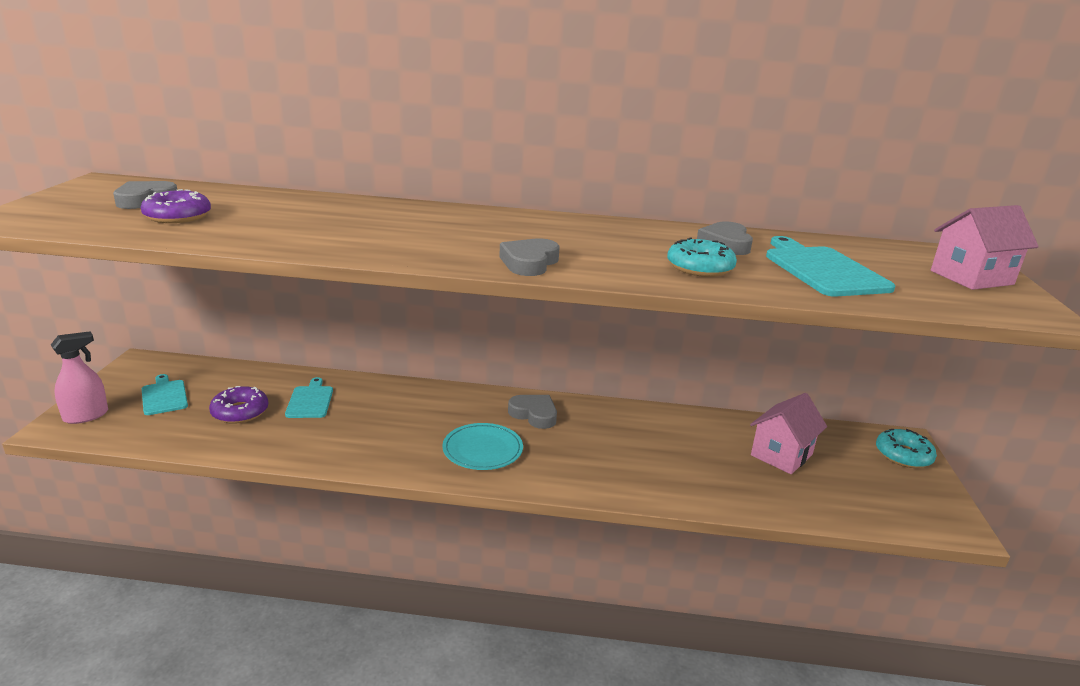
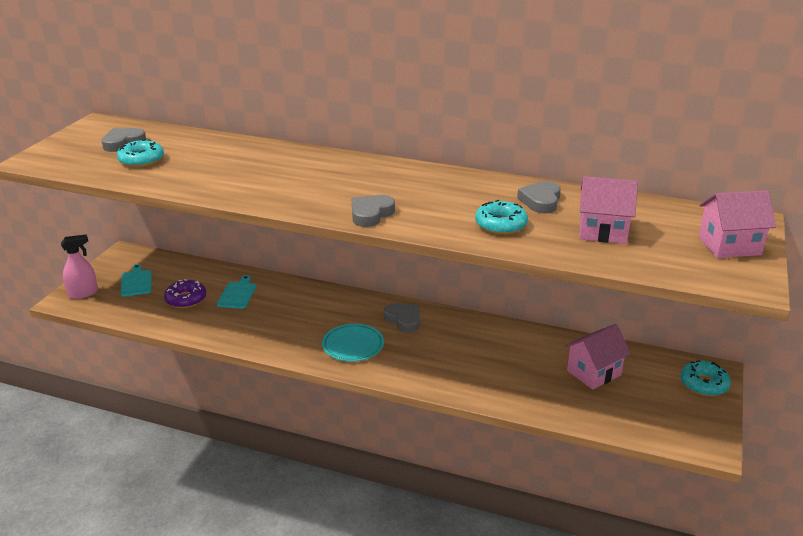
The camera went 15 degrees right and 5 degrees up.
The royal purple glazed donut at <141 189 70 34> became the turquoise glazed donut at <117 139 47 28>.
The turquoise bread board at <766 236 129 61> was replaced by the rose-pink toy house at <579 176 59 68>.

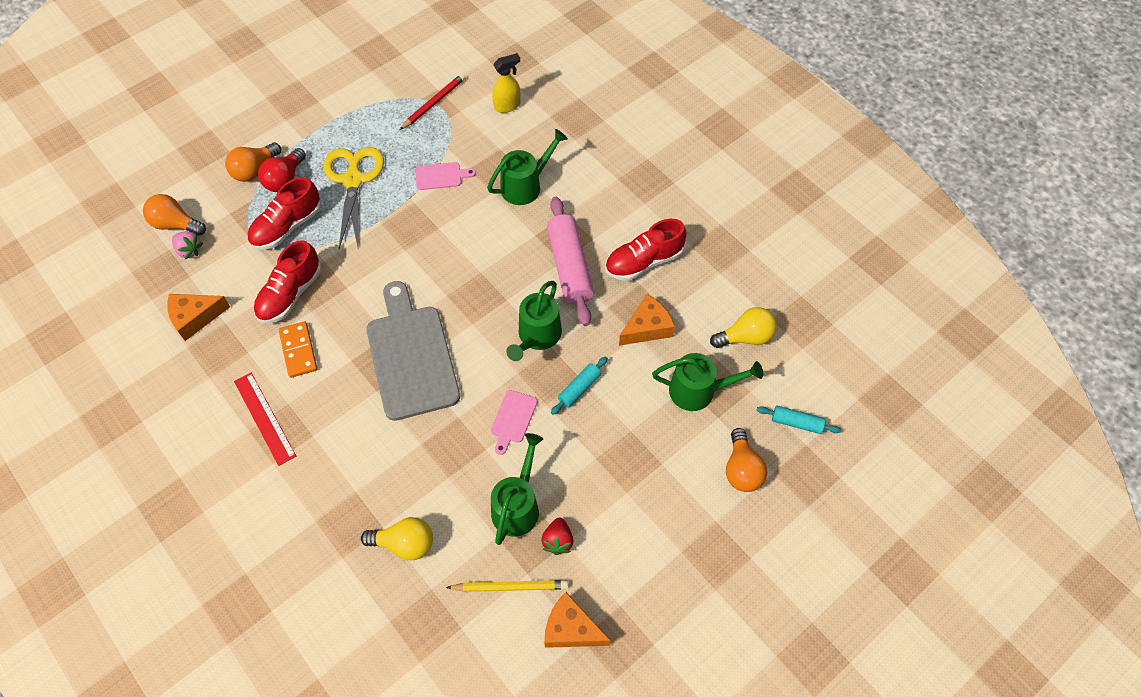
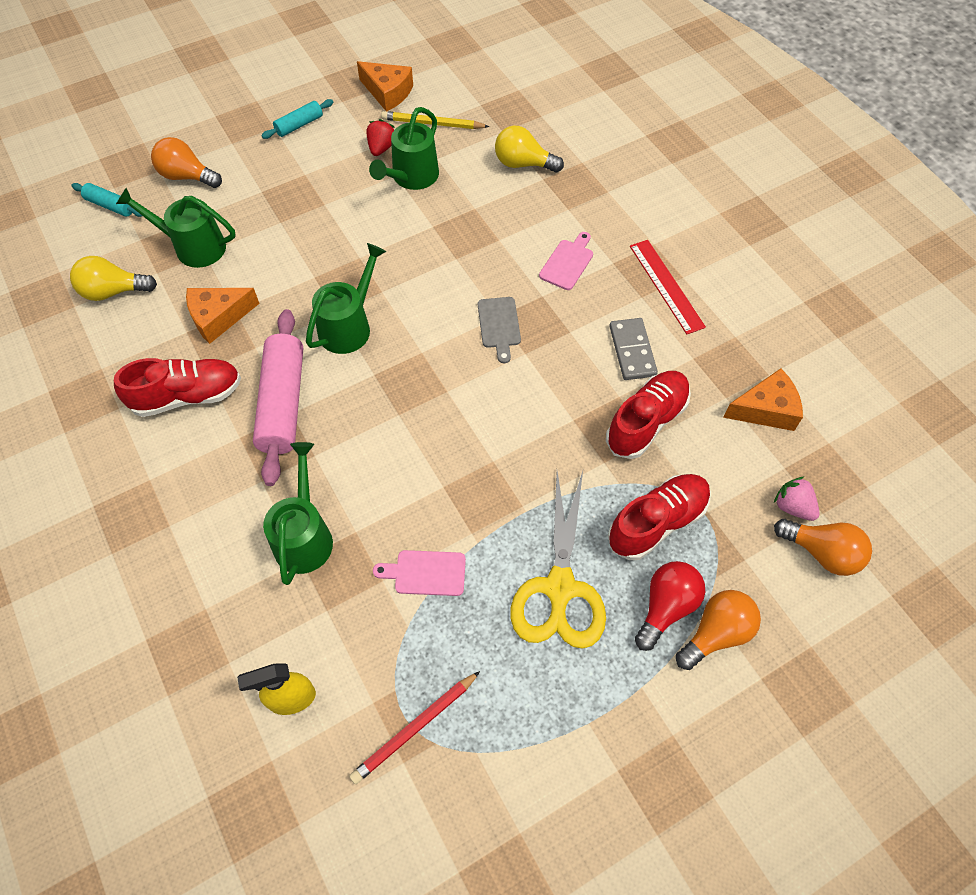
The camera went 170 degrees left and 0 degrees up.
The orange domino piece at <279 321 38 57> became the grey domino piece at <609 318 49 62>.
The grey bread board at <366 281 94 140> changed to 0.43 times the size.
The emerald watering can at <487 129 81 76> turned 120 degrees clockwise.
The rose-pink bread board moved from <491 390 46 65> to <539 232 54 58>.
The turquoise rolling pin moved from <551 357 57 58> to <261 99 72 40>.
The orange bulb at <726 428 41 64> turned 75 degrees counterclockwise.

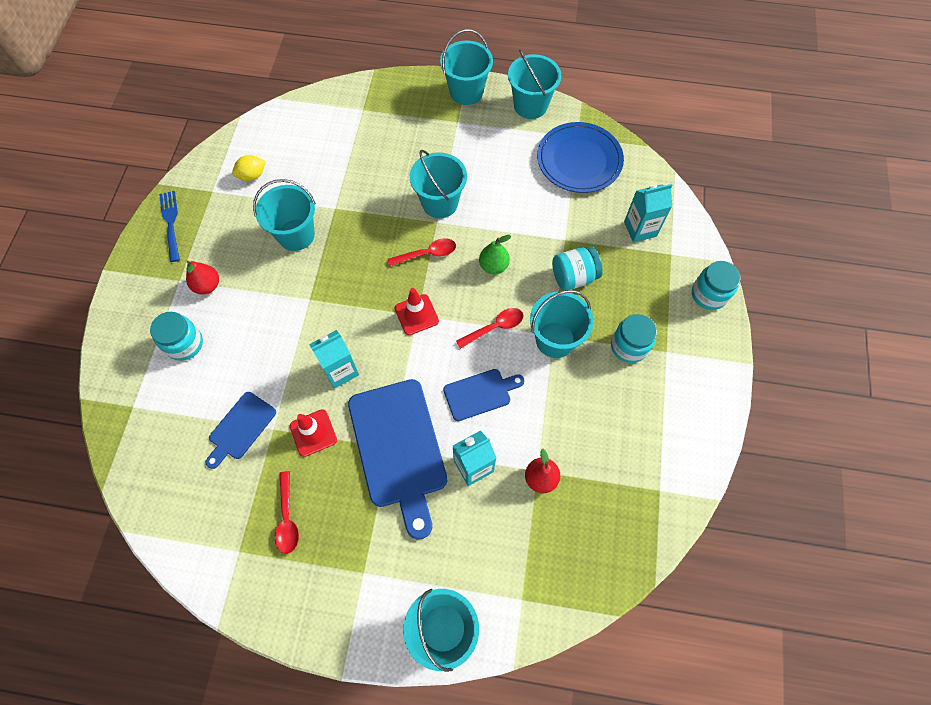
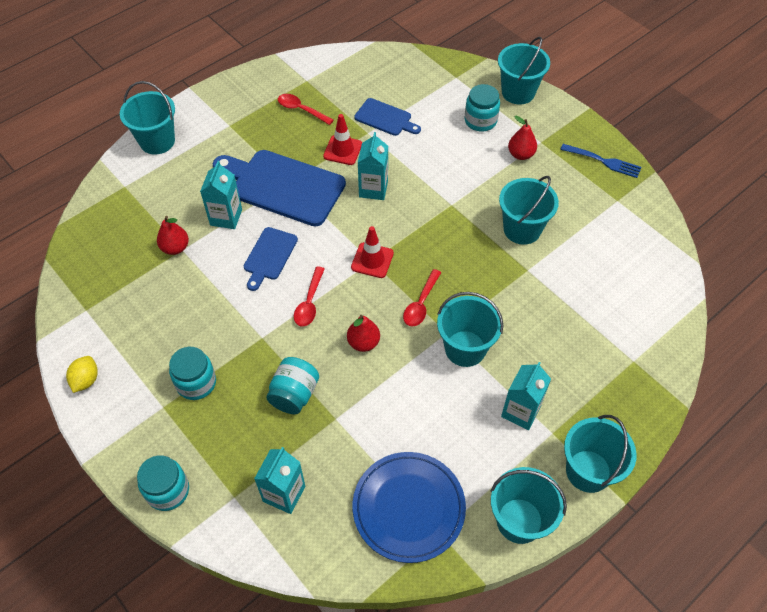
The camera went 130 degrees right and 10 degrees down.
The cobalt bread board at <205 392 71 77> turned 135 degrees clockwise.
The yellow toy lemon moved from <232 155 34 26> to <66 356 32 37>.
The emerald toy pear at <479 235 32 39> became the crimson toy pear at <347 315 33 37>.
The turquoise bucket moved from <530 290 64 68> to <498 37 52 67>.
The turquoise juice carton at <501 362 50 68> appeared.

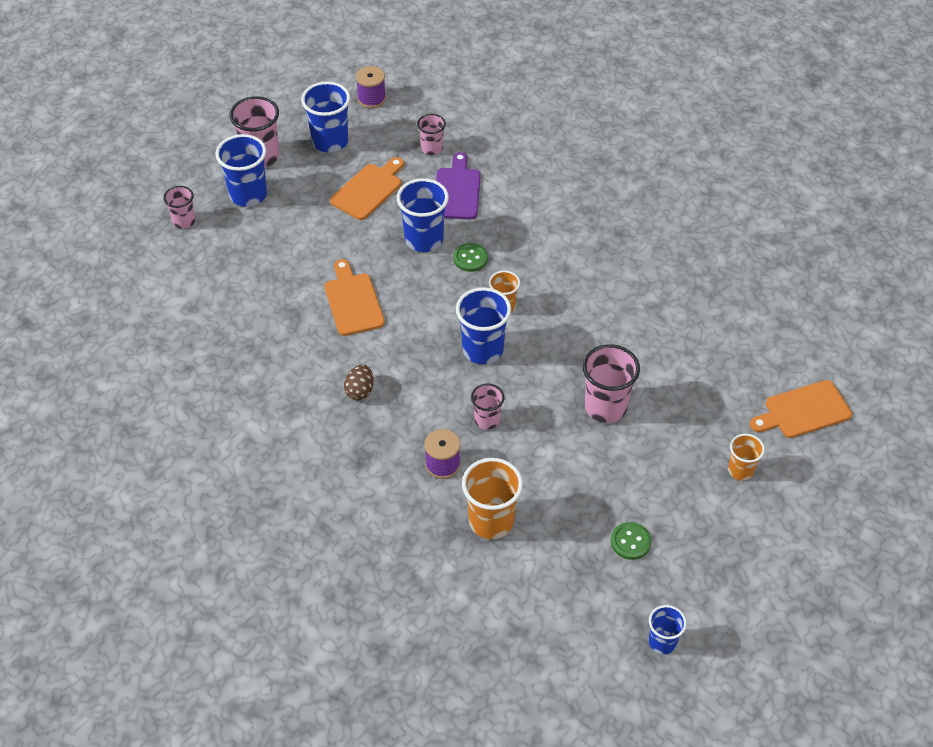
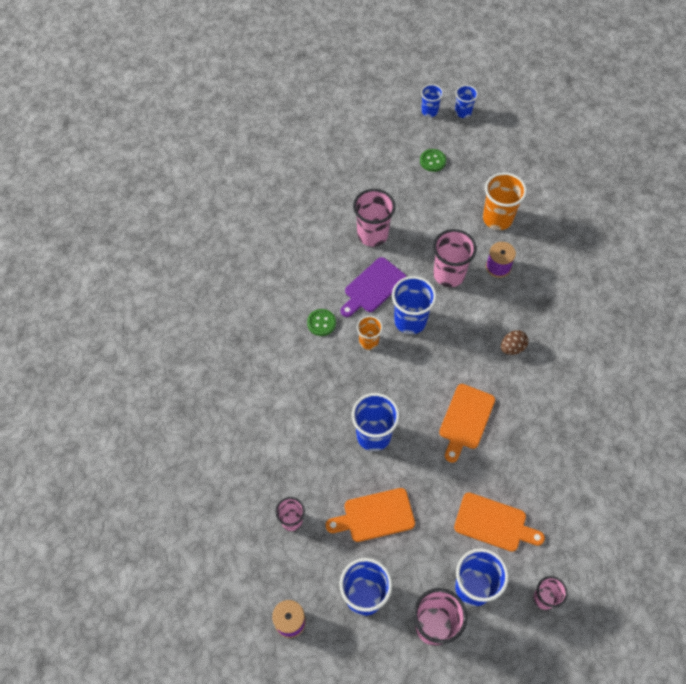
The camera went 140 degrees left and 10 degrees up.
The royal purple bread board moved from <436 152 45 67> to <341 257 66 60>.
The emerald shirt button moved from <453 243 35 29> to <307 309 29 27>.
The rose-pink tumbler at <471 384 33 46> changed to 1.69 times the size.
The orange tumbler at <728 434 37 47> disappeared.
The orange bread board moved from <750 380 102 58> to <454 492 91 60>.
The cobalt tumbler at <421 84 22 33> appeared.

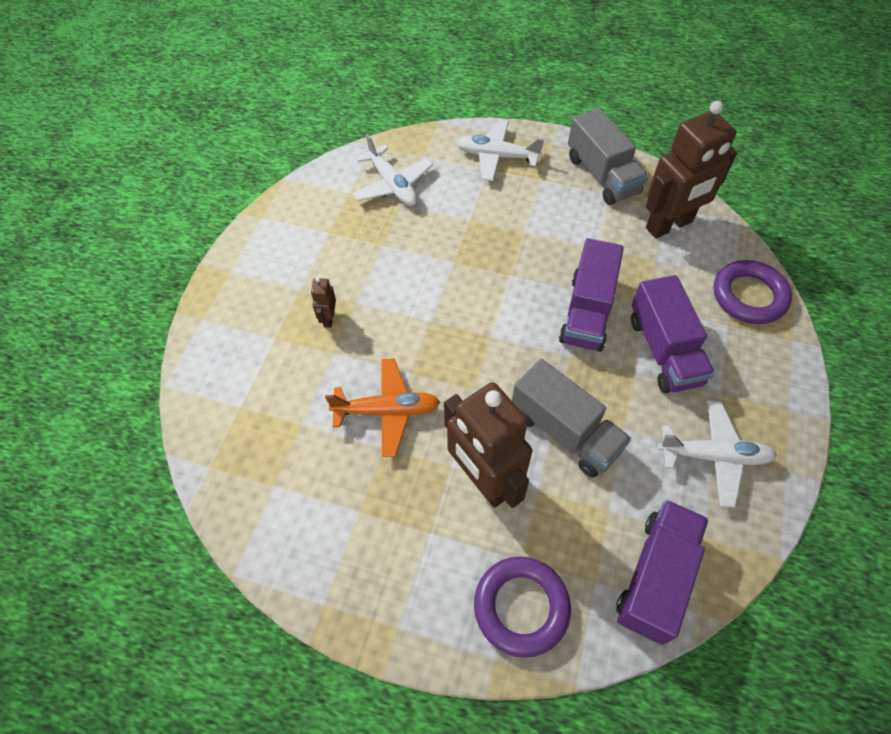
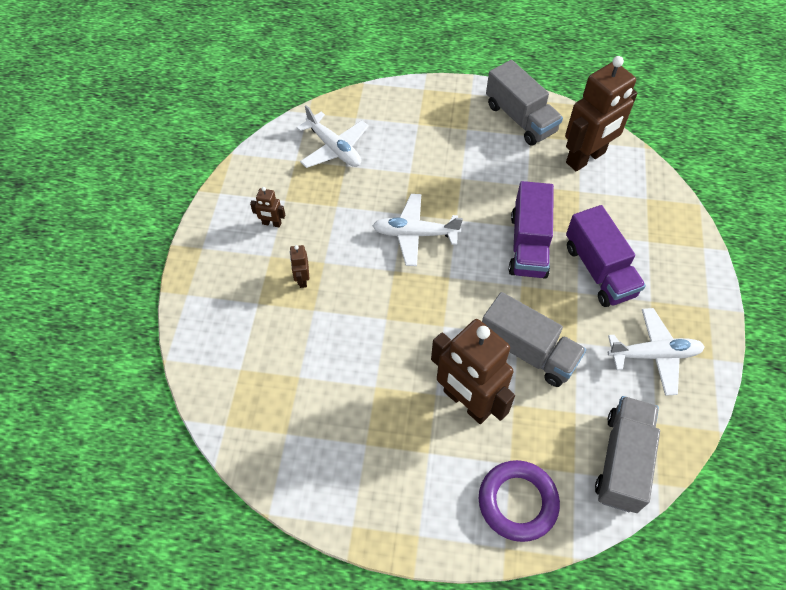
The camera went 10 degrees left and 0 degrees up.
The orange aeroplane at <325 358 115 99> disappeared.
The white aeroplane moved from <456 120 88 61> to <372 194 91 72>.
The royal purple toy truck at <616 500 93 145> became the grey toy truck at <595 396 65 117>.
The royal purple ring at <714 260 78 64> disappeared.
The dark brown toy robot at <250 187 35 41> appeared.

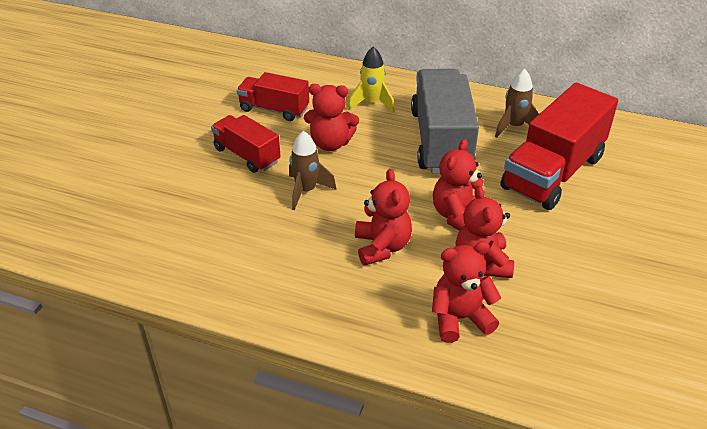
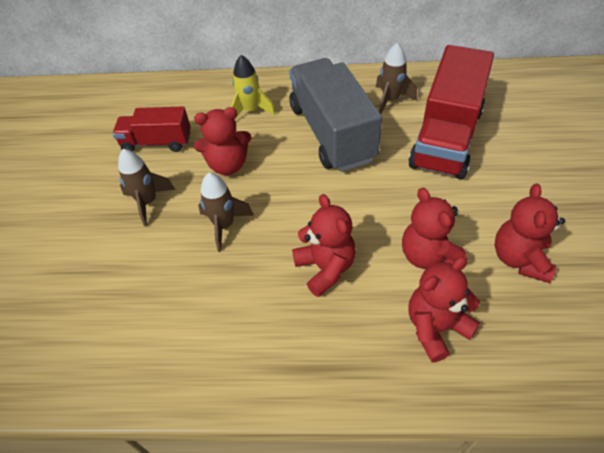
The camera went 15 degrees left and 10 degrees up.
The crimson toy truck at <211 115 70 58> was replaced by the dark brown spaceship at <118 149 58 77>.
The crimson teddy bear moved from <433 139 51 92> to <495 183 70 100>.

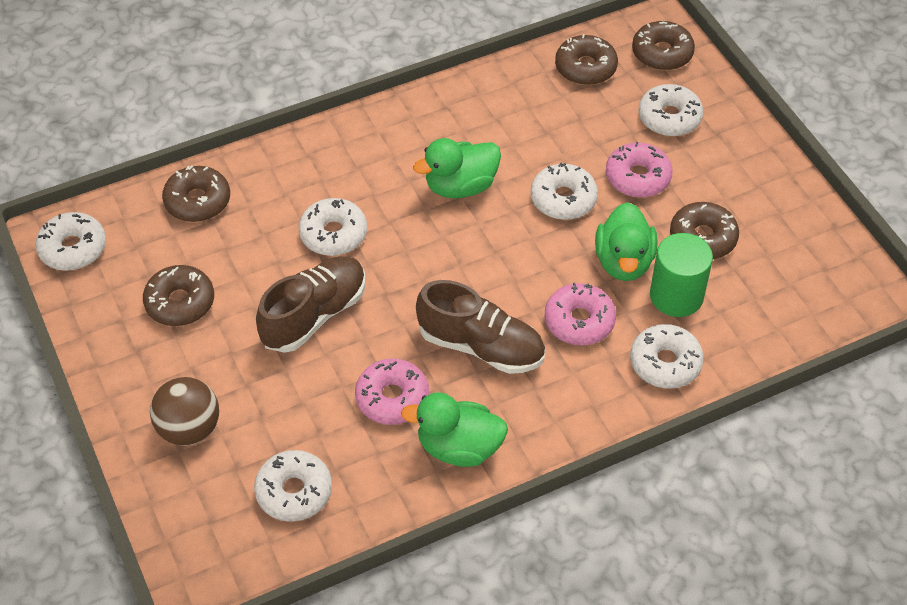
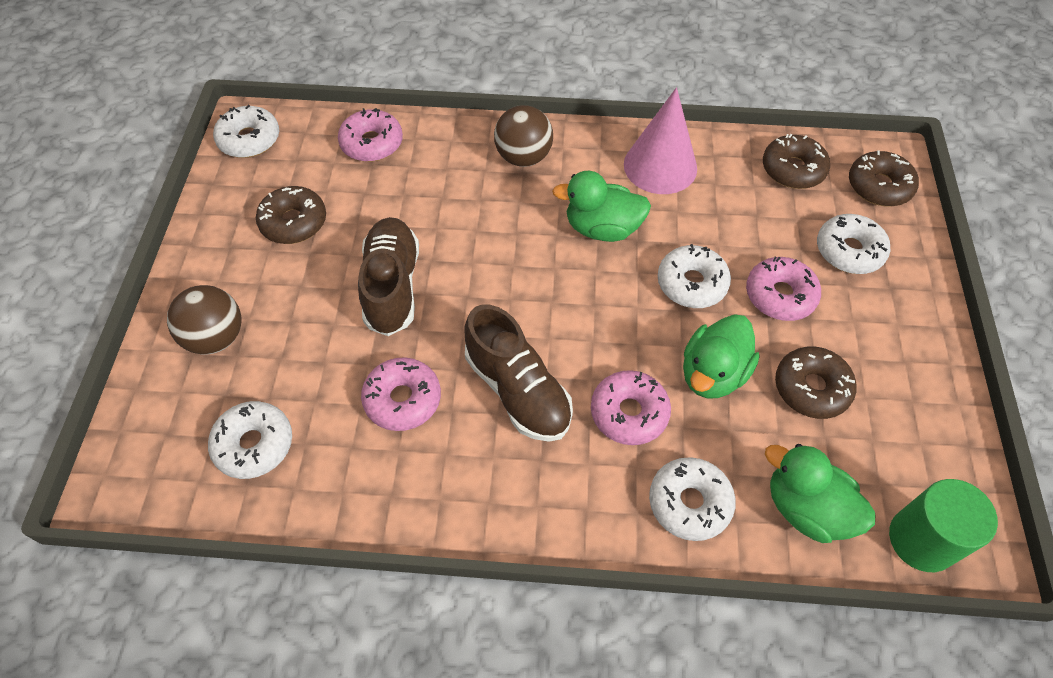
The camera went 30 degrees right and 5 degrees up.
The dark brown glazed donut at <162 166 68 56> became the rose-pink glazed donut at <338 108 65 54>.
The dark brown sneaker at <256 256 109 97> turned 75 degrees counterclockwise.
The white glazed donut at <299 198 68 58> disappeared.
The emerald toy duck moved from <401 392 107 75> to <765 444 111 99>.
The emerald cylinder shape moved from <650 233 63 84> to <889 479 109 93>.
The dark brown sphere at <494 105 59 62> appeared.
The rose-pink cone at <624 87 73 107> appeared.

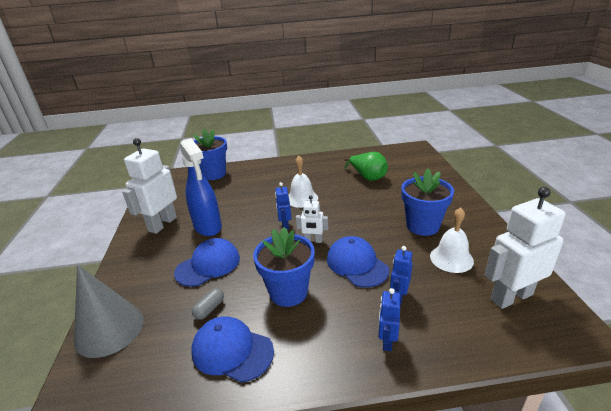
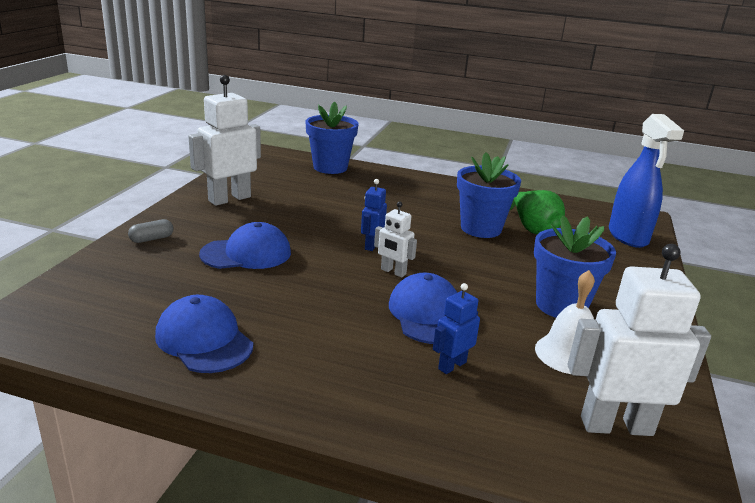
The camera went 20 degrees right and 5 degrees down.
The grey cone at <74 265 69 93> disappeared.
The cobalt sprayer moved from <180 138 42 98> to <609 114 75 134>.
The grey capsule moved from <192 288 32 32> to <128 219 46 24>.
The cobalt potted plant moved from <253 227 62 80> to <457 152 64 86>.
The white hand bell at <288 156 30 52> disappeared.
The cobalt toy robot at <378 288 23 63> disappeared.

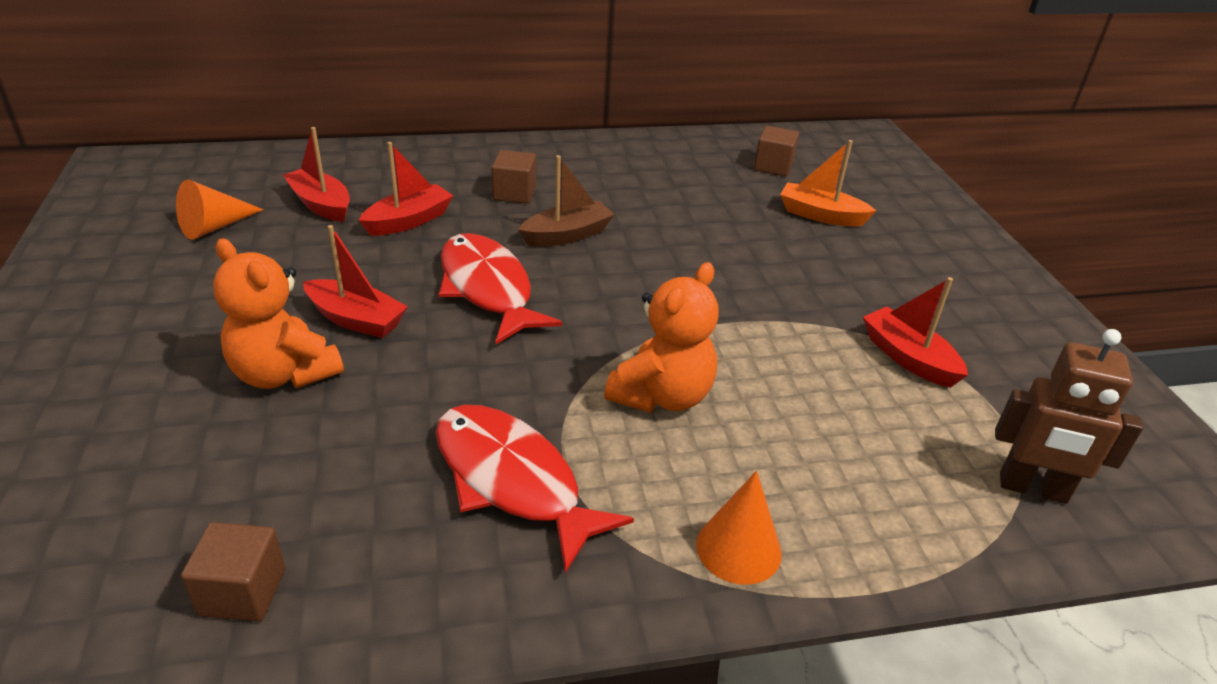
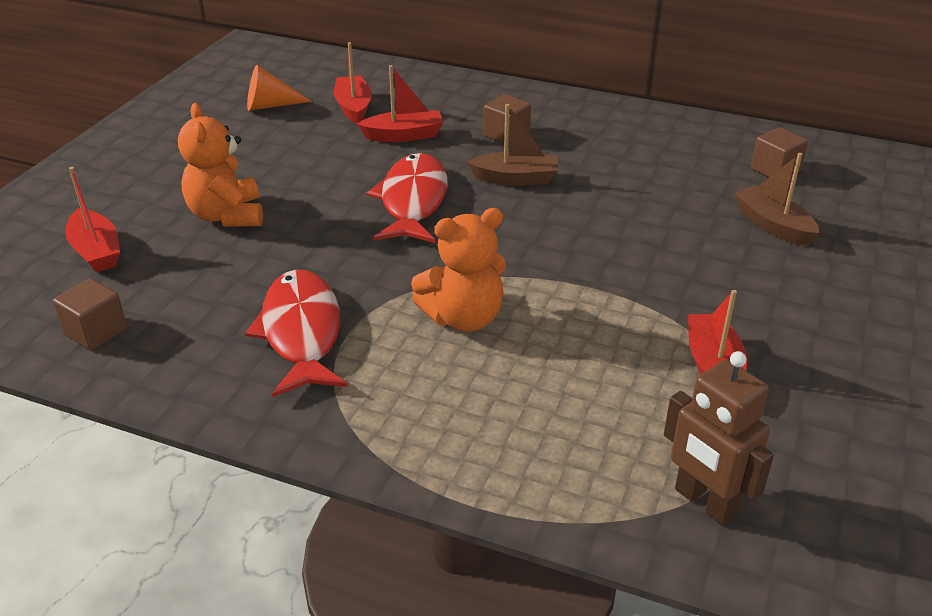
The camera went 35 degrees right and 0 degrees up.
The crimson toy boat moved from <303 225 105 113> to <65 167 55 105>.
The orange cone at <696 471 86 114> disappeared.
The orange toy boat at <780 140 96 87> became the dark brown toy boat at <734 153 85 93>.

